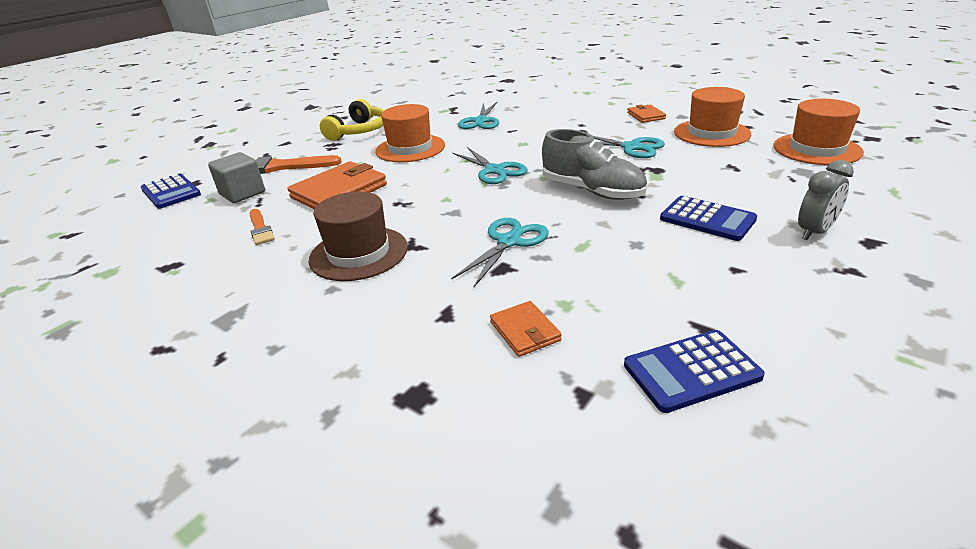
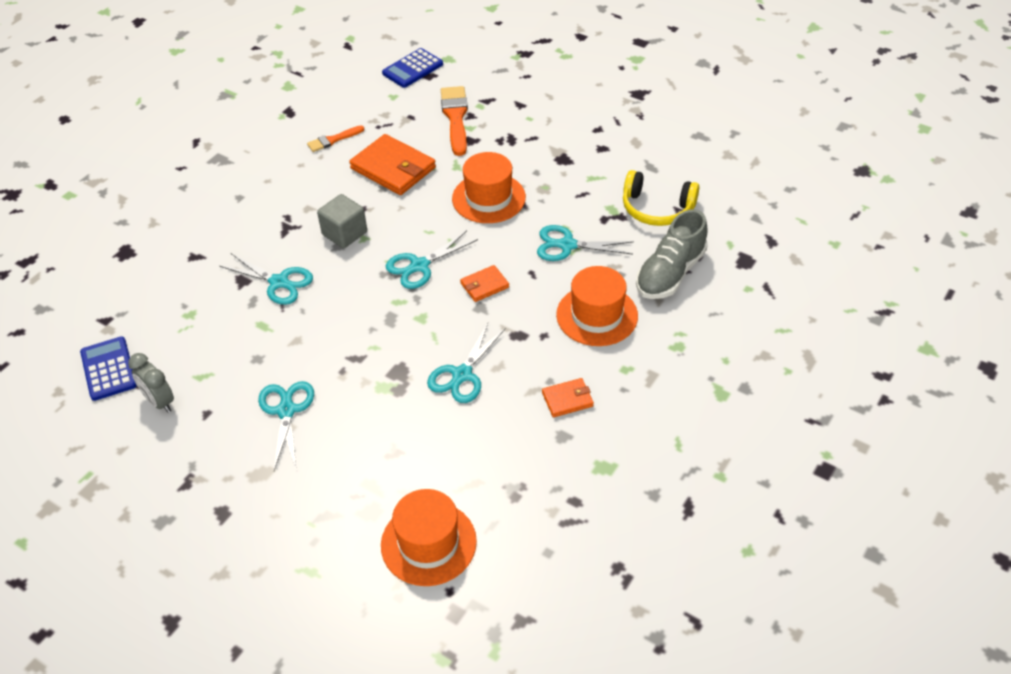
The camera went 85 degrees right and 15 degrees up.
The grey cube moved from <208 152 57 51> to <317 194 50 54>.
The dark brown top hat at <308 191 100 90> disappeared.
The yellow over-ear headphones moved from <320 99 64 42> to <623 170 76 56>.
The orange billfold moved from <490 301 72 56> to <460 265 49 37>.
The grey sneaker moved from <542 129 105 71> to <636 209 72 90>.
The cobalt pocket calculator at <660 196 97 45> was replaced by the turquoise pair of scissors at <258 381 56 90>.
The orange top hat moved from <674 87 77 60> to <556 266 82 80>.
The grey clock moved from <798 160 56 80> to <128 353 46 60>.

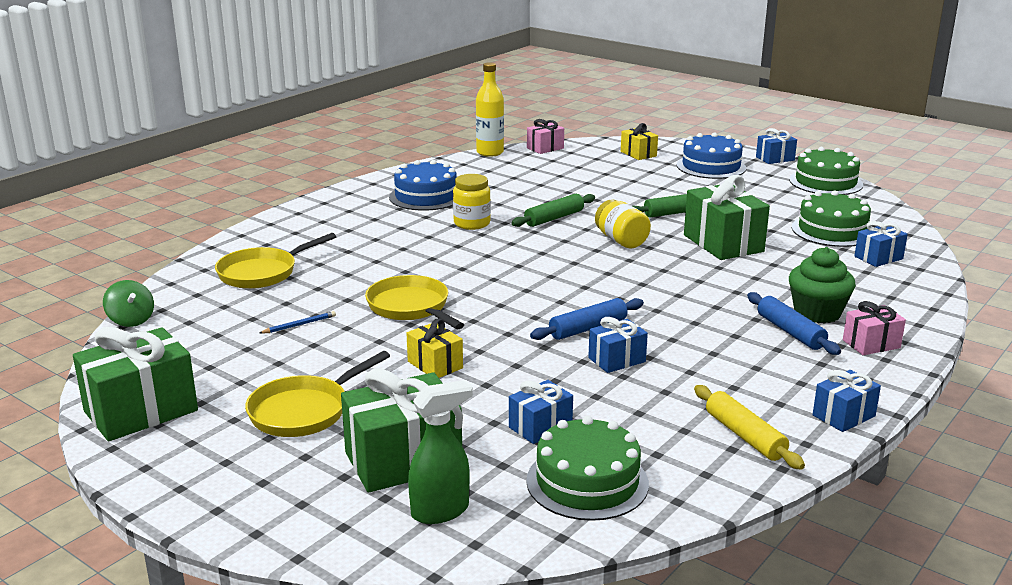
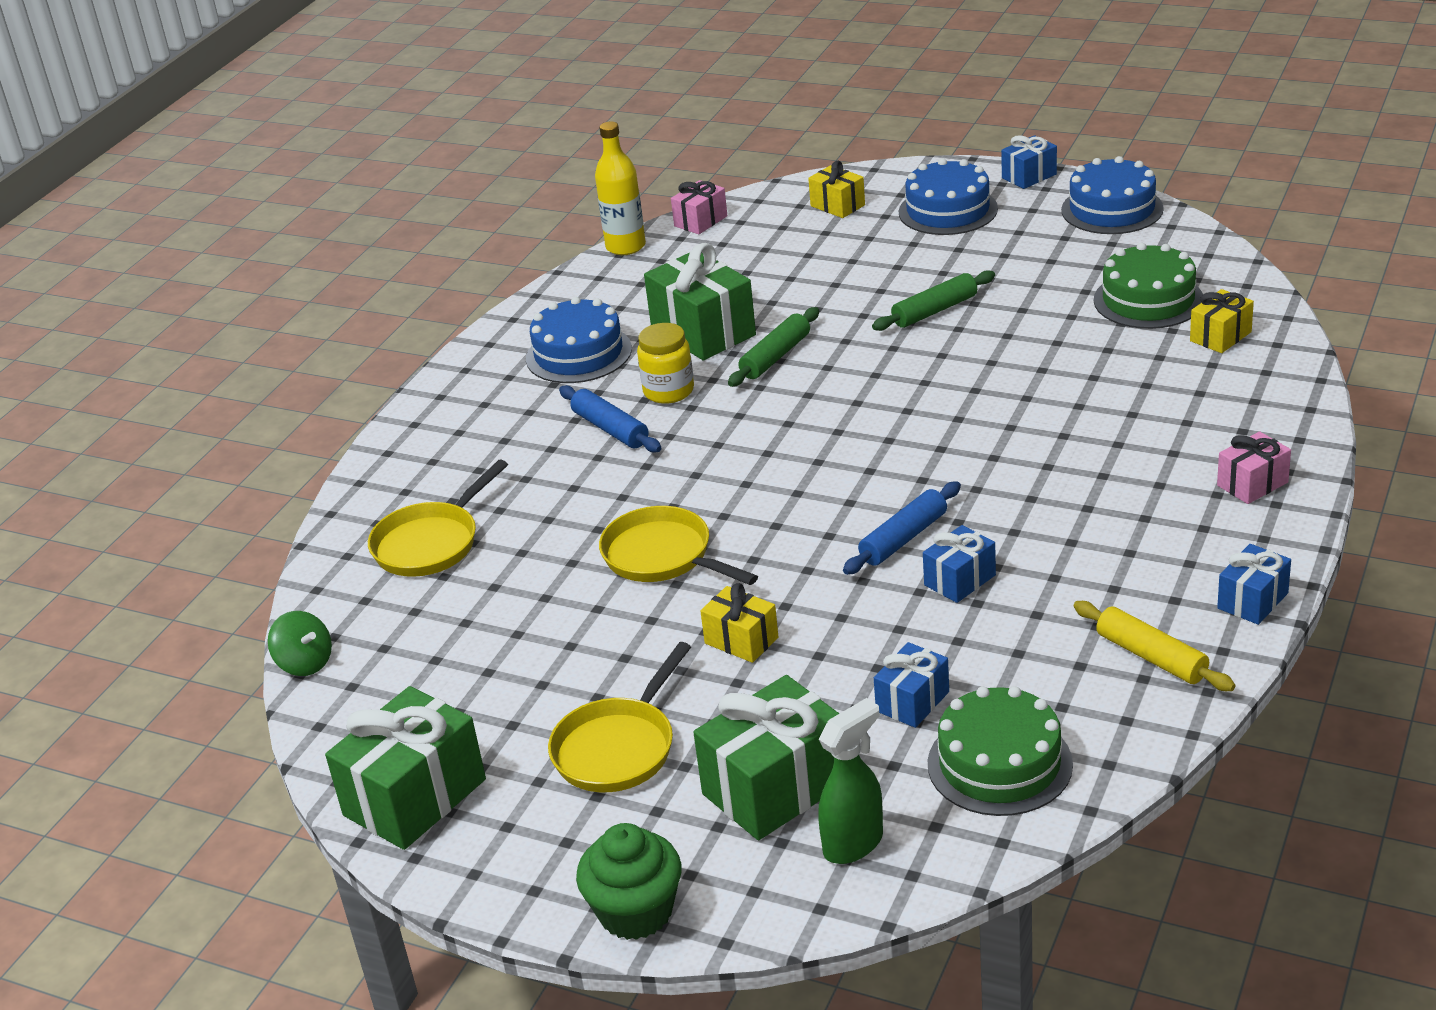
The camera went 10 degrees left and 10 degrees up.
The cobalt wooden pencil at <259 311 77 22> disappeared.
The yellow jar at <595 200 56 48> disappeared.
The emerald gift moved from <684 175 86 85> to <644 243 112 117>.
The cobalt rolling pin moved from <747 292 94 63> to <559 385 103 68>.
The emerald layer cake at <789 147 74 48> became the cobalt layer cake at <1061 156 103 78>.
The emerald cupcake moved from <789 247 67 77> to <576 823 105 117>.
The cobalt gift at <854 221 54 46> became the yellow gift at <1190 289 64 64>.

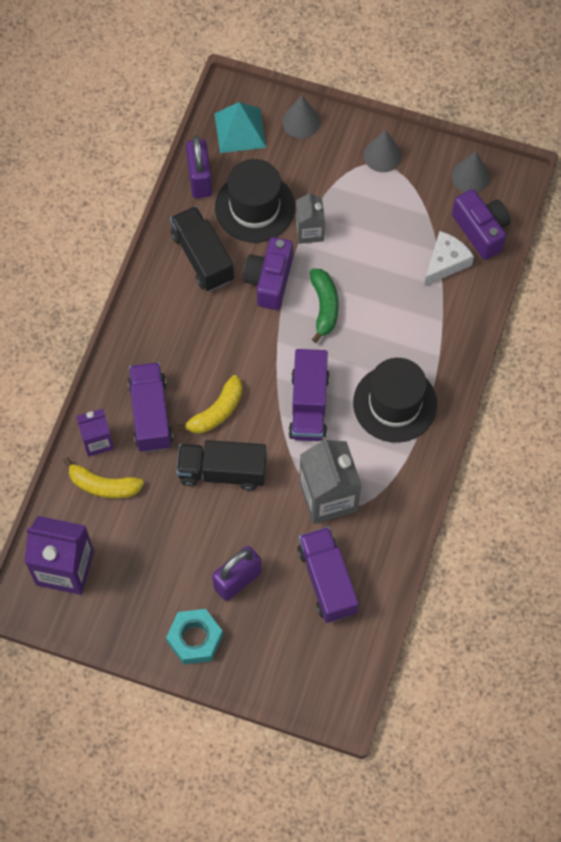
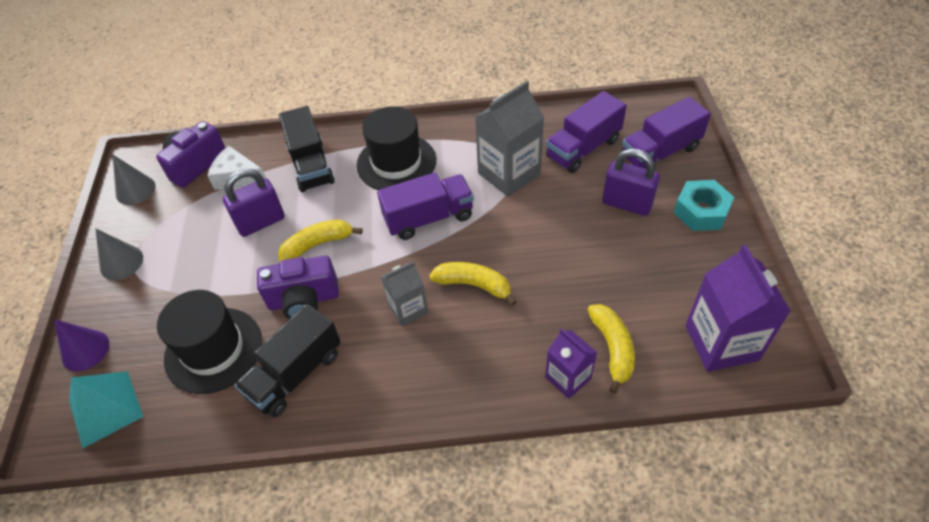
The camera went 110 degrees left and 15 degrees down.
The royal purple toy truck moved from <128 362 45 90> to <621 97 90 72>.
The ebony toy truck moved from <176 440 90 51> to <279 106 56 86>.
The royal purple padlock moved from <186 135 26 63> to <223 169 62 68>.
The grey cone at <282 96 38 42> became the royal purple cone at <54 319 55 52>.
The grey juice carton moved from <296 191 29 53> to <381 261 47 65>.
The emerald banana at <310 269 29 74> became the yellow banana at <278 219 85 43>.

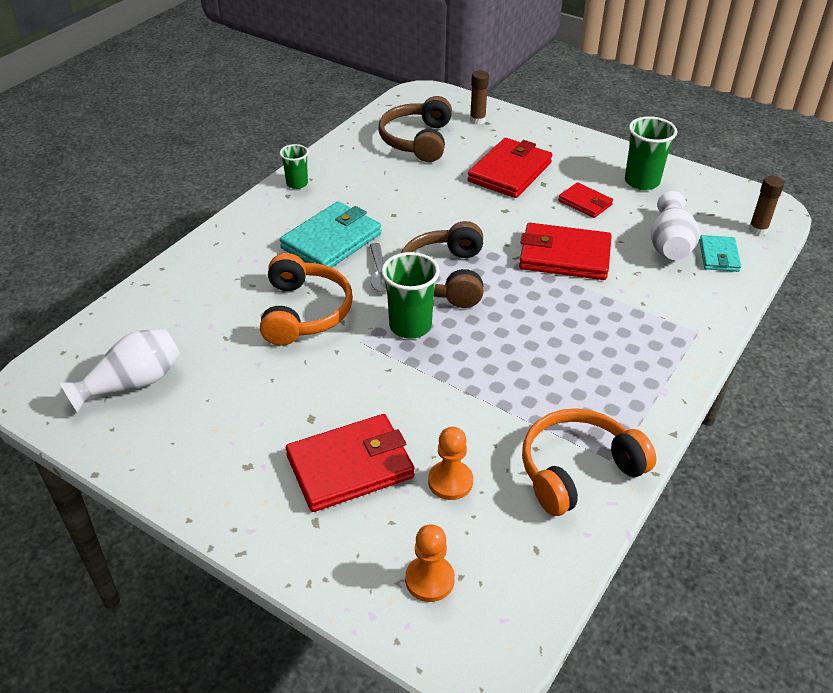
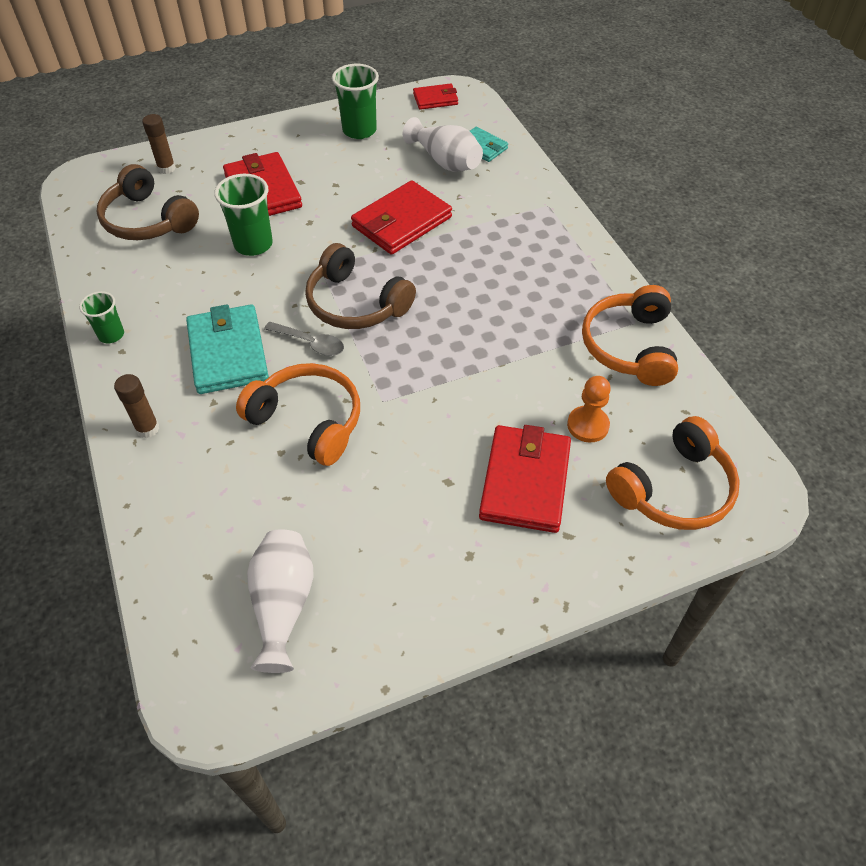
The camera went 55 degrees left and 10 degrees up.
The emerald tumbler moved from <381 252 59 86> to <214 174 59 82>.
The orange chess pawn at <405 524 50 78> was replaced by the orange over-ear headphones at <606 416 134 114>.
The crimson billfold moved from <558 182 55 36> to <413 83 45 27>.
The dark brown glue stick moved from <749 176 35 60> to <114 374 45 64>.

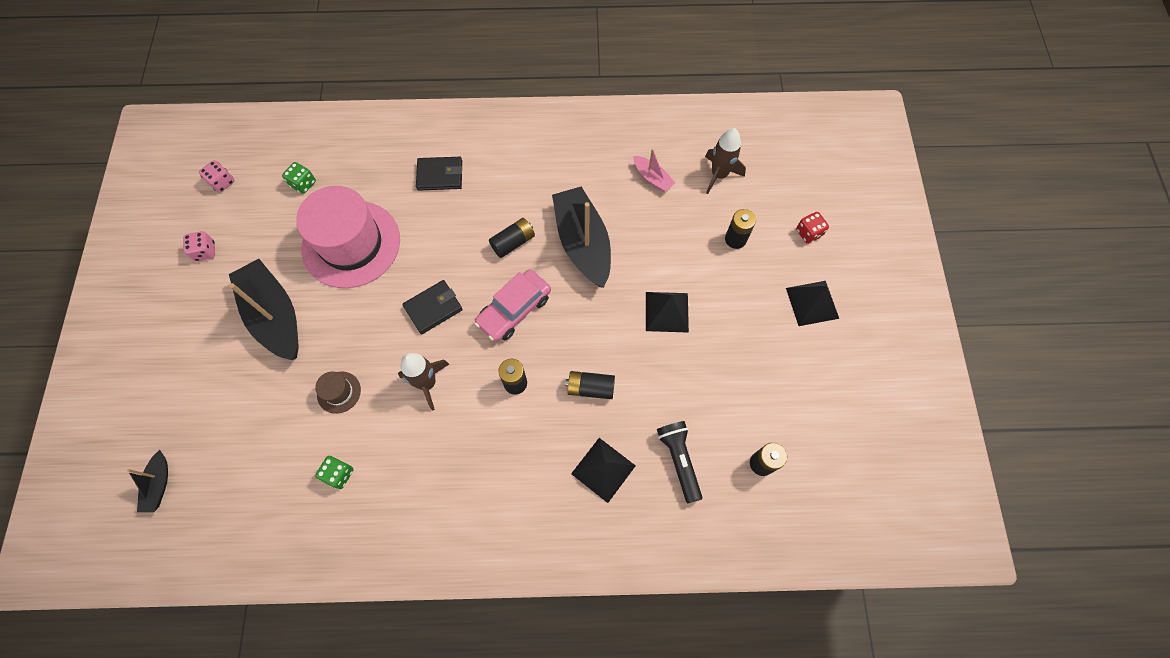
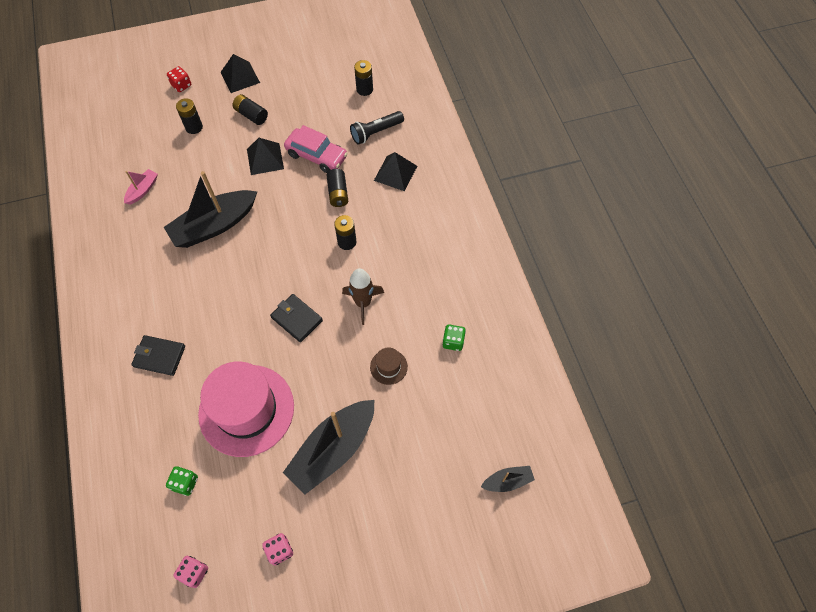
The camera went 105 degrees left and 5 degrees down.
The ebony billfold at <416 157 46 34> turned 60 degrees counterclockwise.
The rose-pink automobile moved from <474 269 77 73> to <284 125 64 48>.
The ebony AA battery moved from <489 218 46 40> to <233 94 35 31>.
The dark brown spaceship at <705 128 41 66> disappeared.

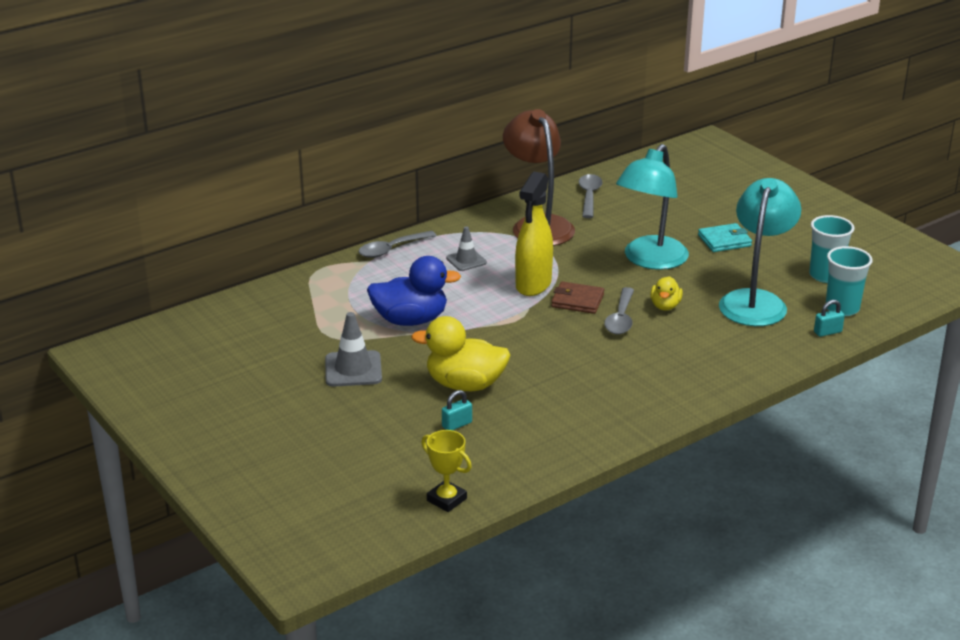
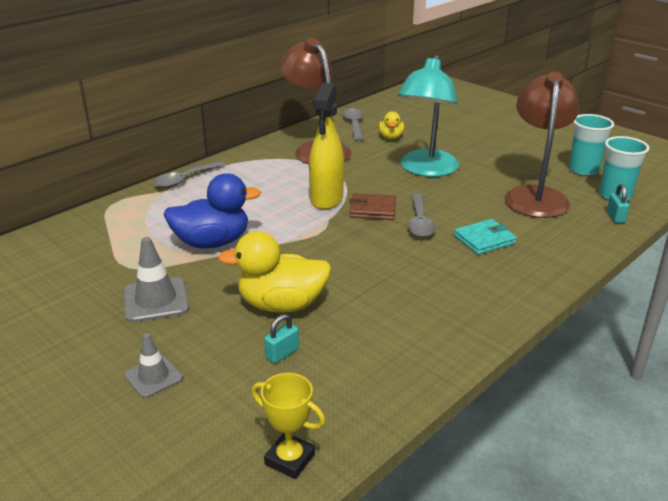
The camera went 10 degrees left and 0 degrees up.
The grey safety cone moved from <446 226 41 45> to <125 333 58 65>.
The yellow toy duck moved from <650 276 33 34> to <379 111 25 29>.
The turquoise billfold moved from <698 223 54 29> to <454 219 63 36>.
The turquoise reading lamp at <719 178 82 148> became the dark brown reading lamp at <504 72 75 146>.
The turquoise padlock at <814 300 31 37> turned 60 degrees counterclockwise.

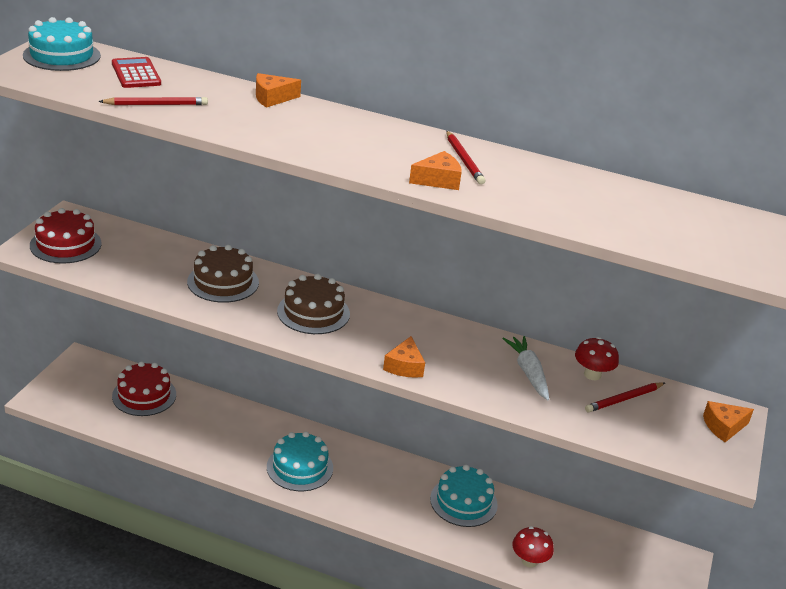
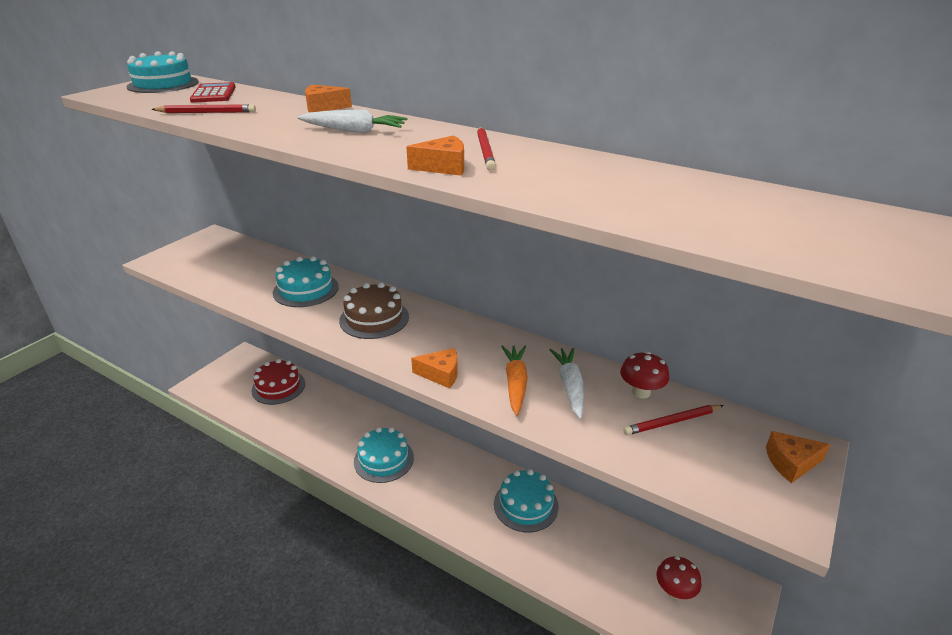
The camera went 15 degrees right and 0 degrees up.
The crimson layer cake at <30 208 72 56> disappeared.
The dark brown layer cake at <187 245 72 58> became the turquoise layer cake at <273 256 66 51>.
The orange piece of cheese at <383 336 42 42> turned 105 degrees counterclockwise.
The crimson fungus moved from <512 526 42 42> to <656 556 45 43>.
The white toy carrot at <297 110 110 23> appeared.
The orange toy carrot at <501 345 27 71> appeared.

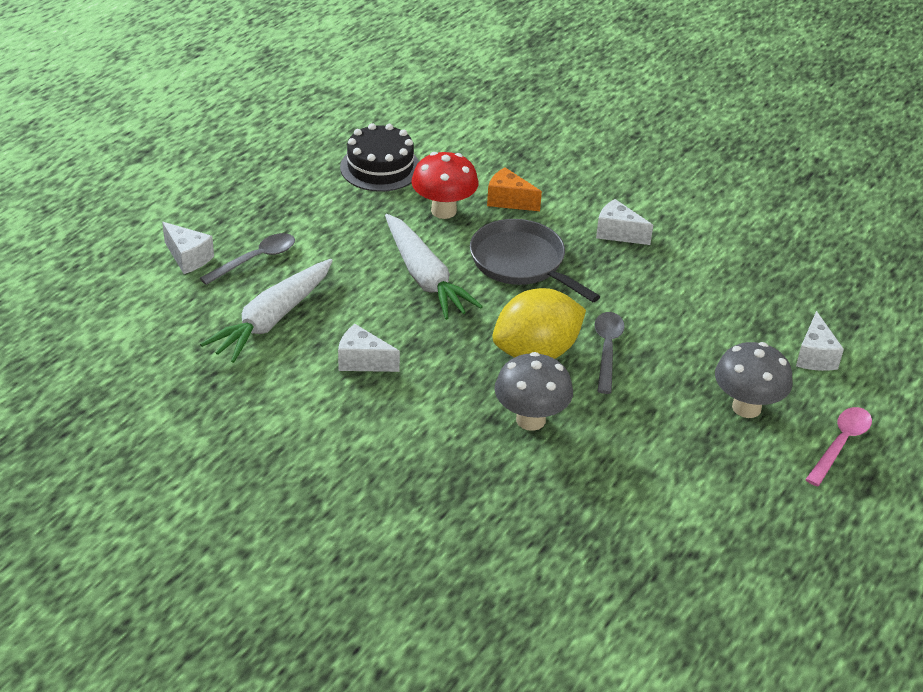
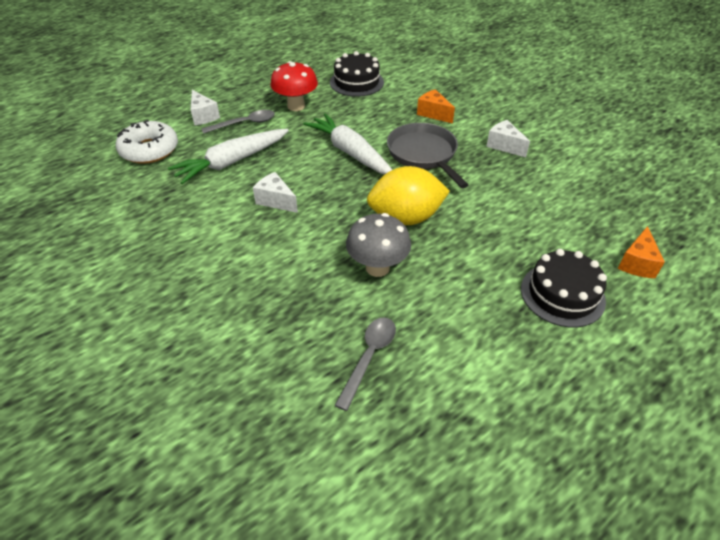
The camera went 20 degrees right and 5 degrees up.
The white toy carrot at <385 214 98 106> turned 150 degrees clockwise.
The crimson fungus moved from <411 152 67 67> to <271 61 47 50>.
The grey spoon moved from <595 312 30 82> to <334 317 62 94>.
The grey fungus at <715 342 78 76> was replaced by the ebony layer cake at <521 249 86 79>.
The white piece of cheese at <796 311 48 60> became the orange piece of cheese at <617 226 48 52>.
The rose-pink spoon at <805 407 67 80> disappeared.
The white glazed donut at <116 120 62 44> appeared.

